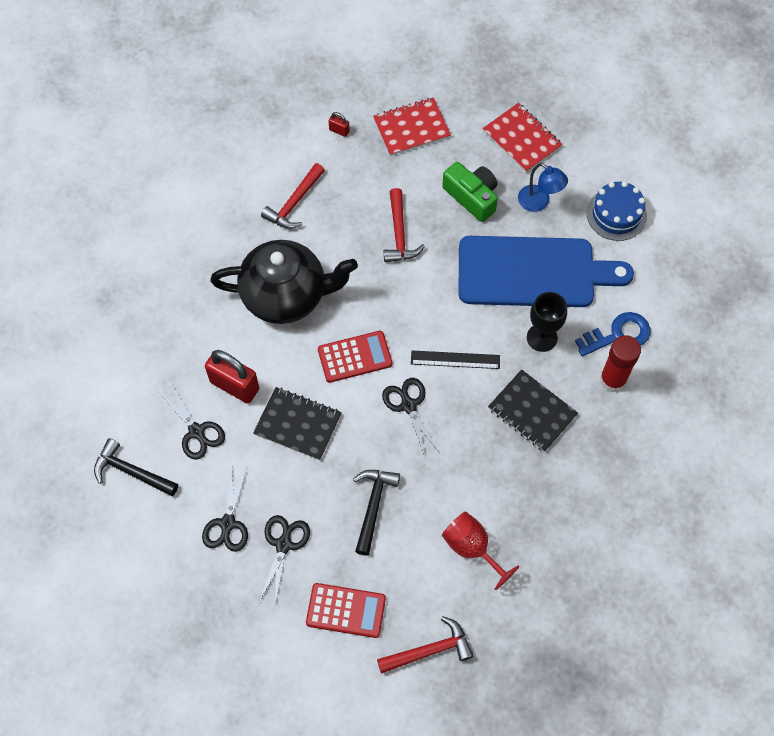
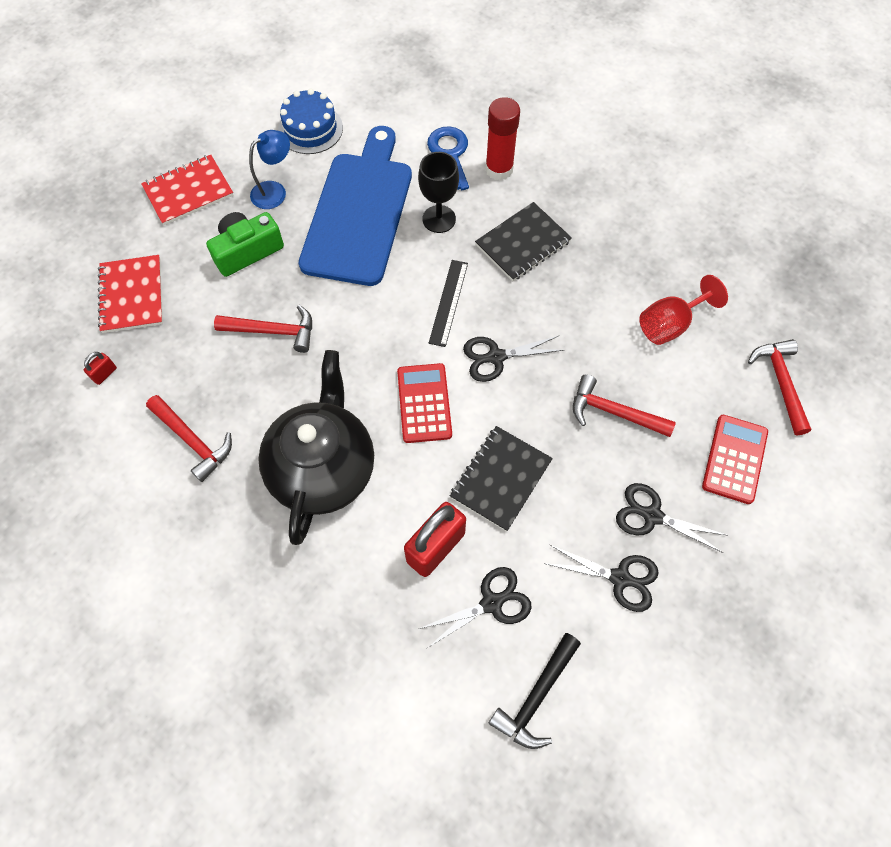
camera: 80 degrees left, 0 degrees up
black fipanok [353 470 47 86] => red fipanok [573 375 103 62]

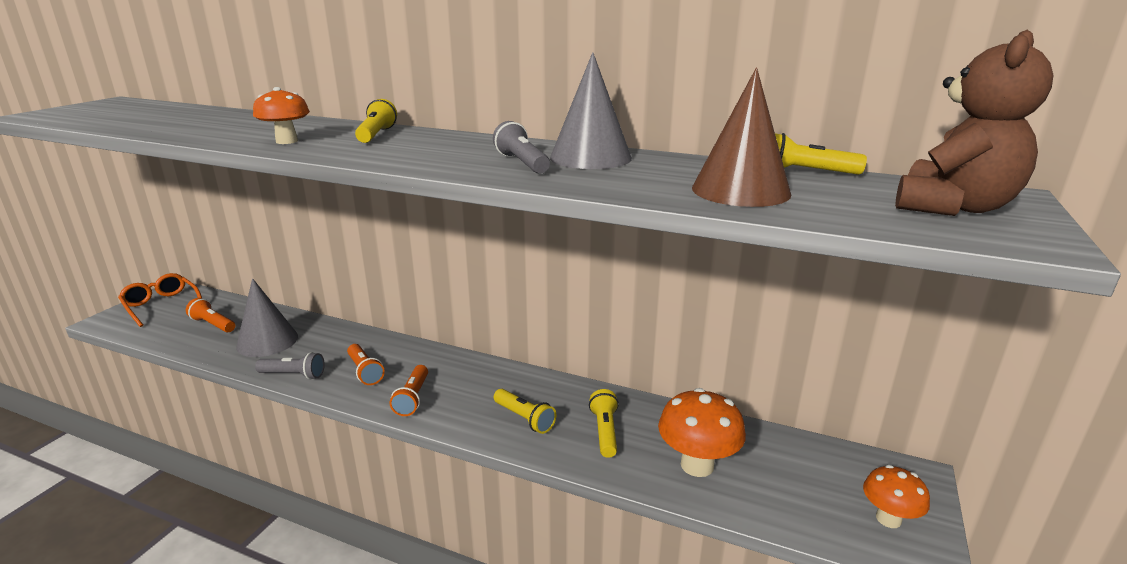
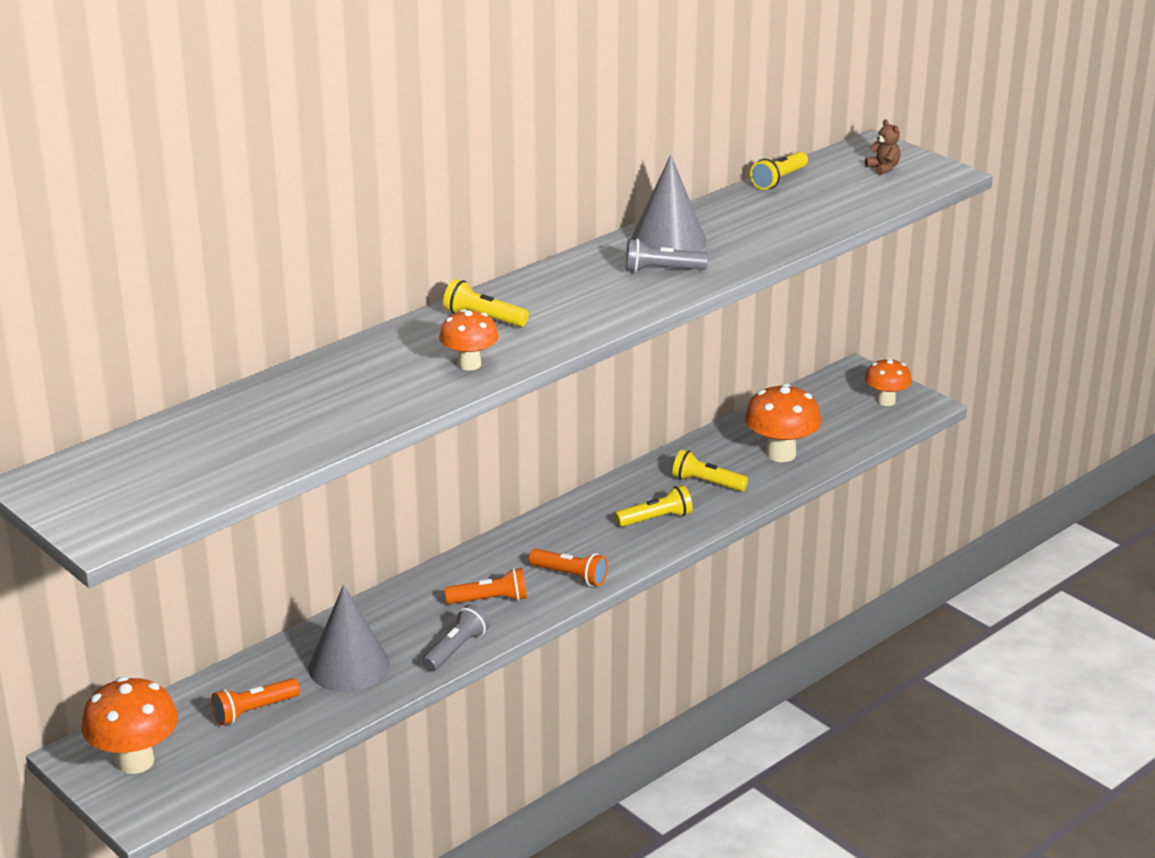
camera: 65 degrees left, 5 degrees up
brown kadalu [895 30 159 186] => brown kadalu [865 119 35 56], x0.43
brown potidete [692 67 99 140] => nothing
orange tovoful [118 273 84 54] => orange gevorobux [81 677 97 97]

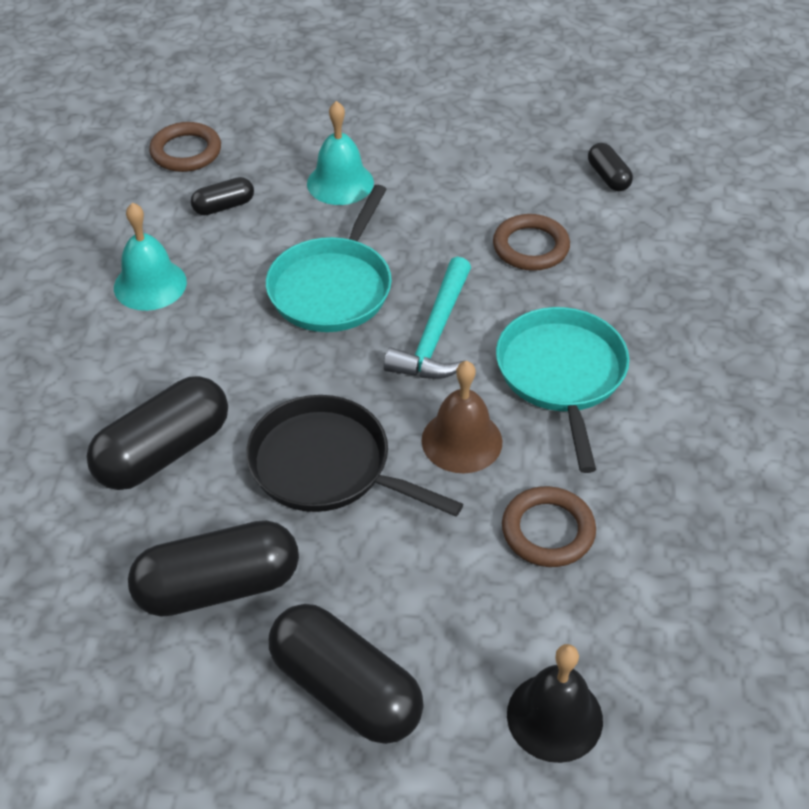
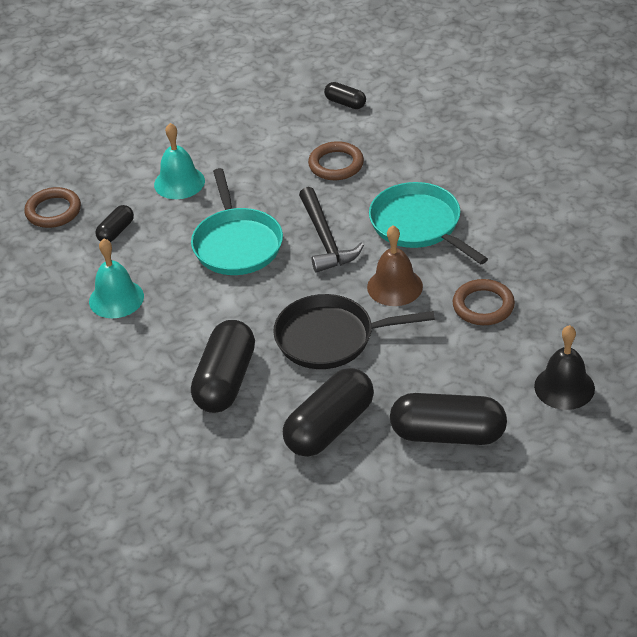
camera: 30 degrees left, 5 degrees down
turquoise fipanok [384 257 87 122] => black fipanok [299 187 65 86]

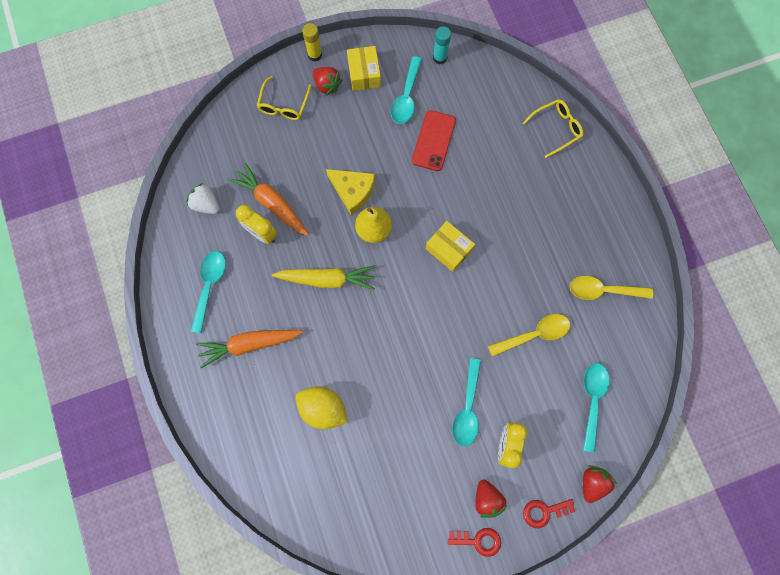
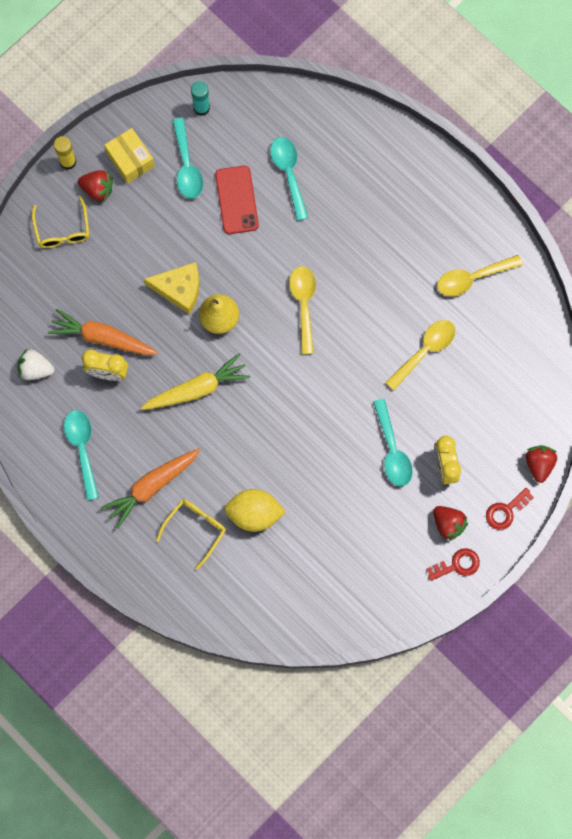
camera: 25 degrees left, 0 degrees up
yellow tovoful [522 99 61 59] => yellow tovoful [156 499 70 71], shifted
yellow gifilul [426 221 49 51] => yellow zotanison [289 266 27 88]
turquoise zotanison [583 363 27 89] => turquoise zotanison [270 137 38 84], shifted

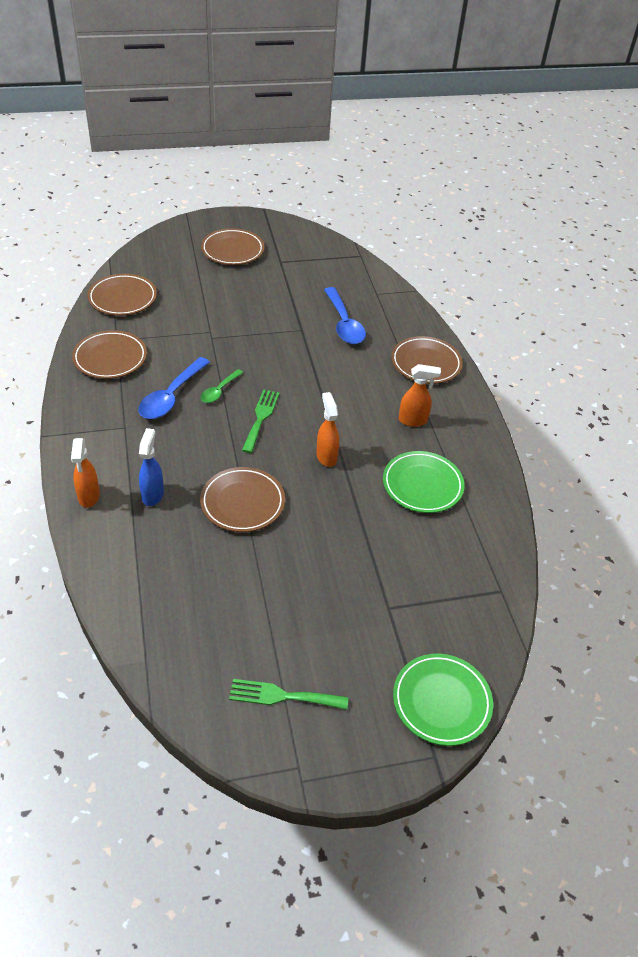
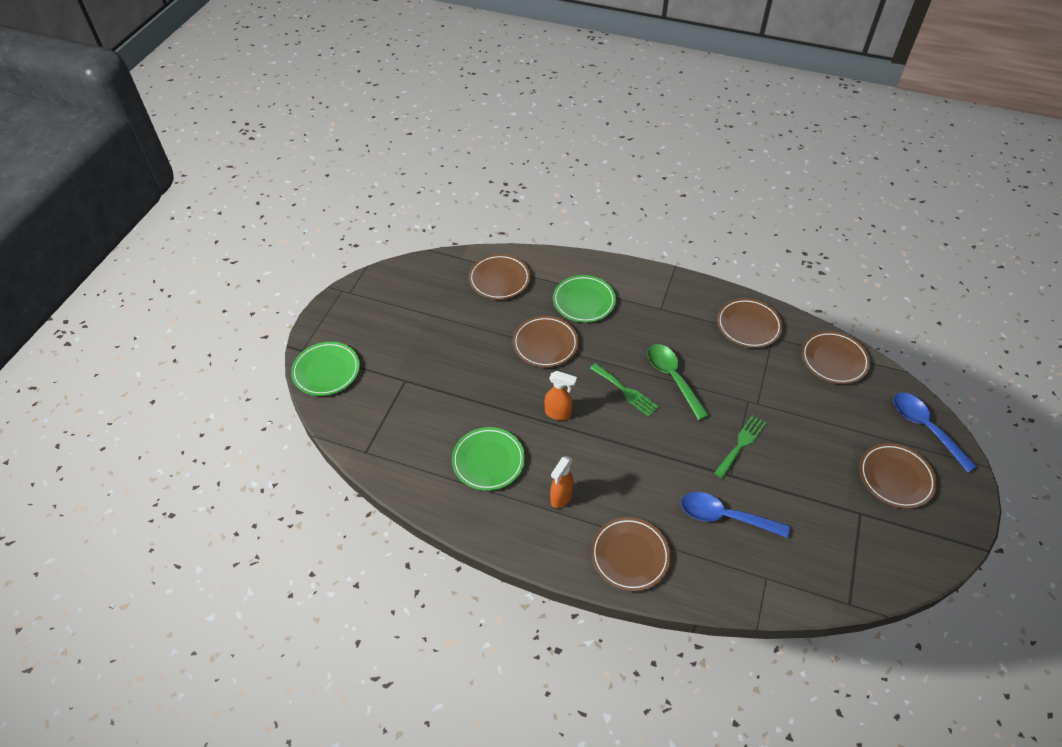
camera: 125 degrees right, 5 degrees up
blue zotanison [138 357 72 62] => blue zotanison [893 393 84 79], shifted
green zotanison [201 369 42 34] => green zotanison [647 344 62 76], x1.74
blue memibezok [139 428 25 78] => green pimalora [553 275 63 48]
orange memibezok [71 438 29 70] => nothing
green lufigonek [229 679 119 31] => green lufigonek [714 415 52 63], shifted
nothing => brown pimalora [469 254 61 46]

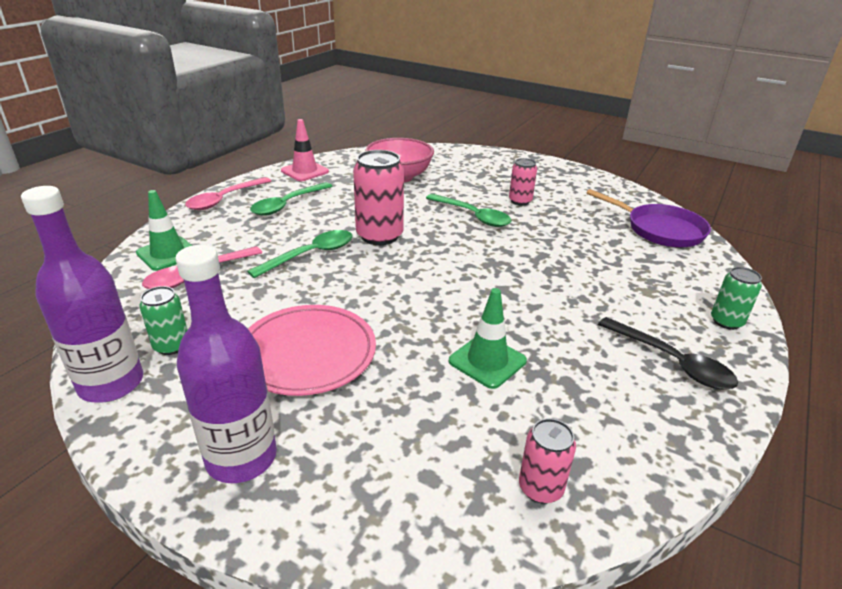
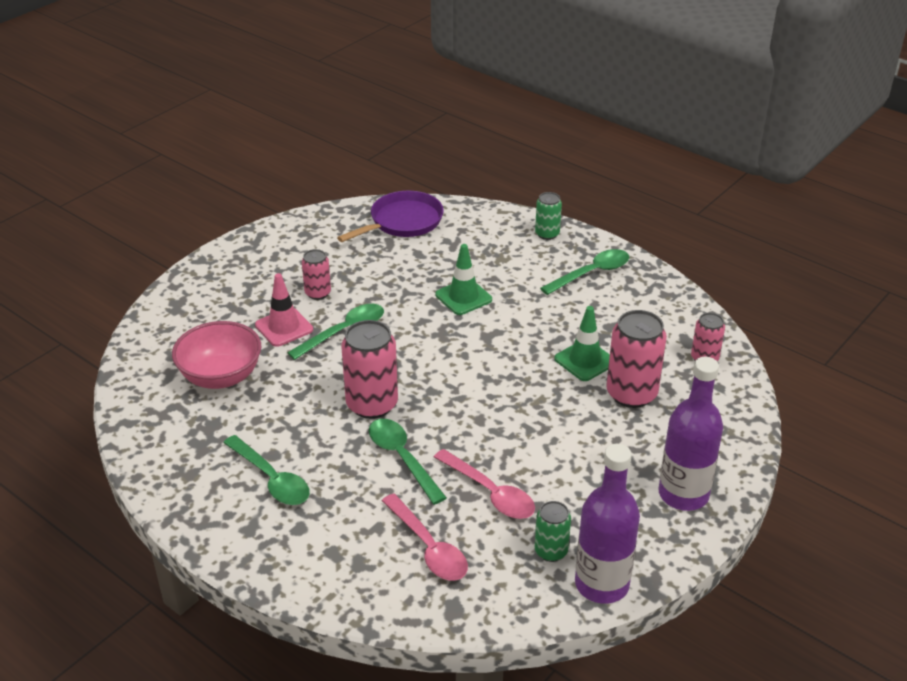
camera: 80 degrees left, 5 degrees up
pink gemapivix [281 119 48 62] => pink gemapivix [255 273 58 74], shifted
pink zotanison [185 177 86 33] => pink zotanison [434 449 101 70], shifted
green gemapivix [136 190 56 81] => green gemapivix [435 244 57 71], shifted
pink pimalora [248 305 128 91] => nothing
black zotanison [598 317 140 73] => green zotanison [540 249 89 46]
nothing => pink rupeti [606 310 61 98]

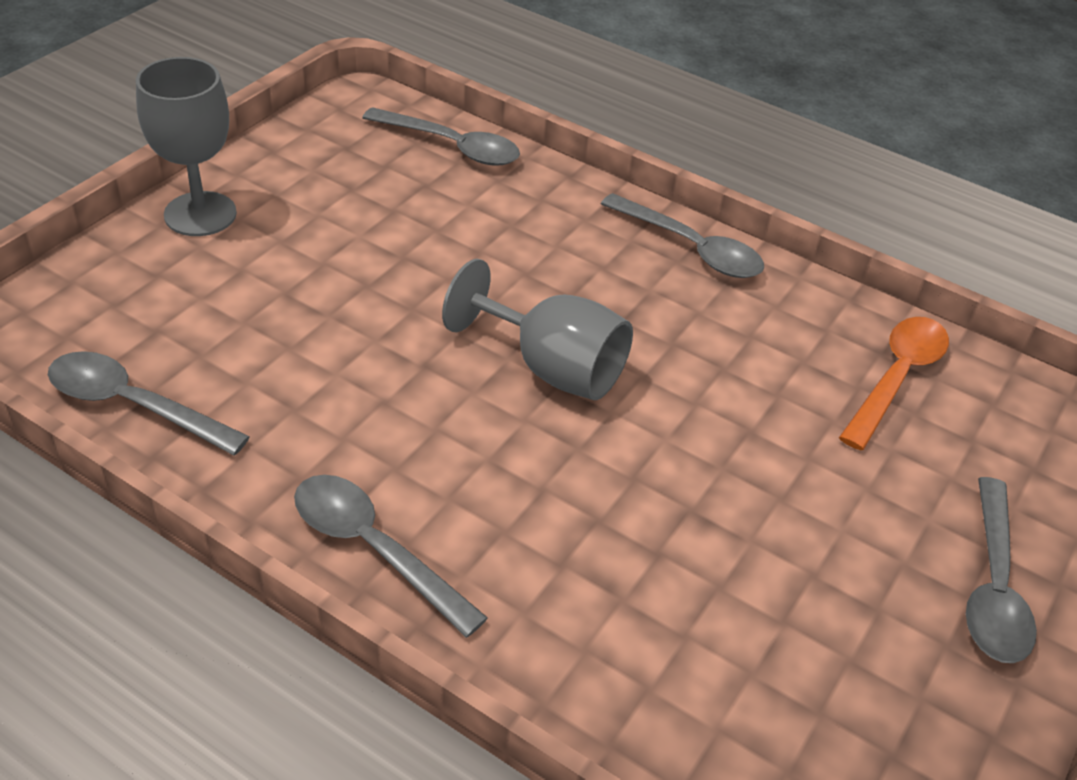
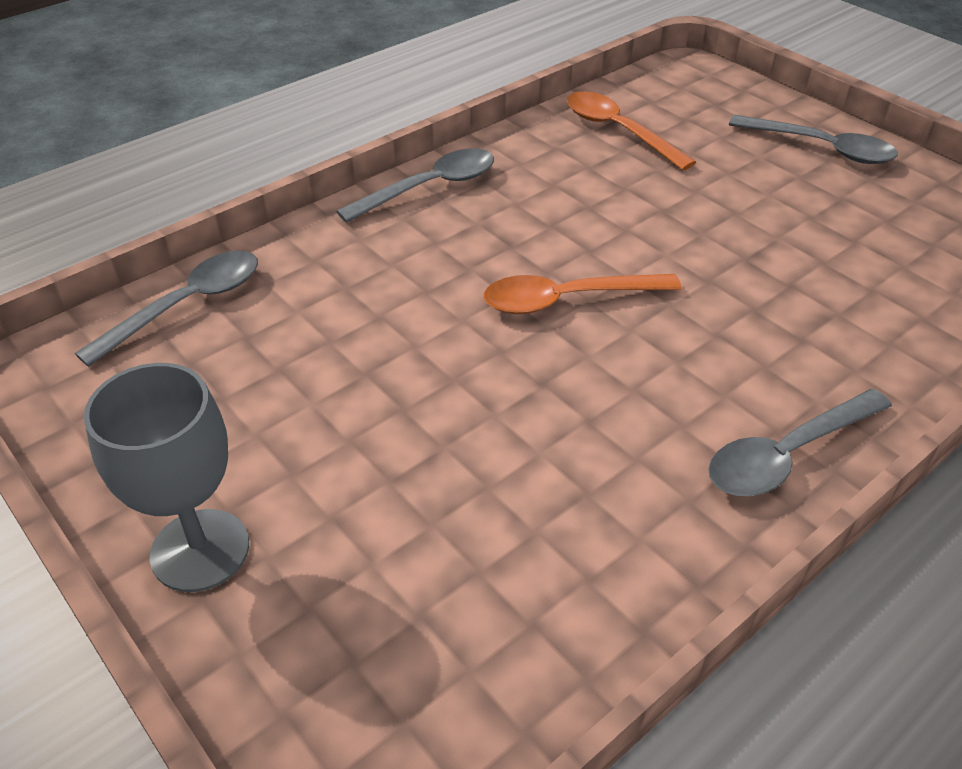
camera: 70 degrees left, 0 degrees up
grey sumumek [442 259 191 141] => orange zotanison [484 274 198 40]
grey zotanison [48 351 202 104] => nothing

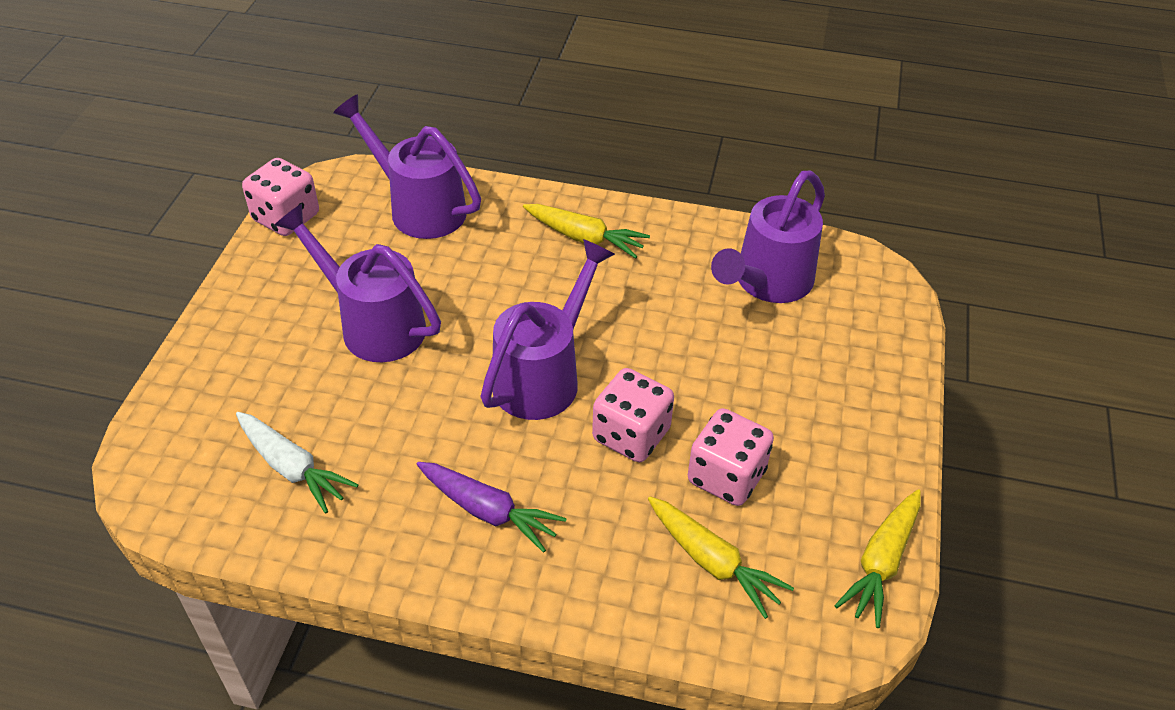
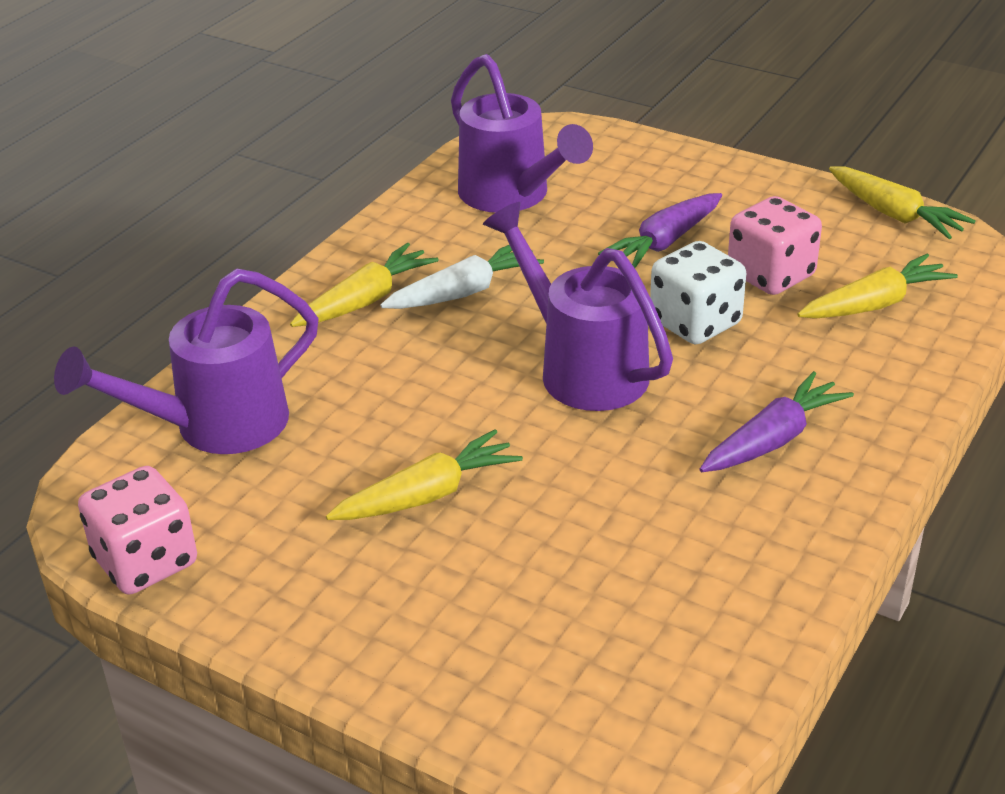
camera: 70 degrees left, 10 degrees down
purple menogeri [275 204 166 158] => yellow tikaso [326 429 197 91]
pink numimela [592 368 82 94] => white numimela [650 241 96 104]
white tikaso [236 412 122 102] => white tikaso [380 245 164 64], shifted
nothing => purple tikaso [598 193 124 75]

